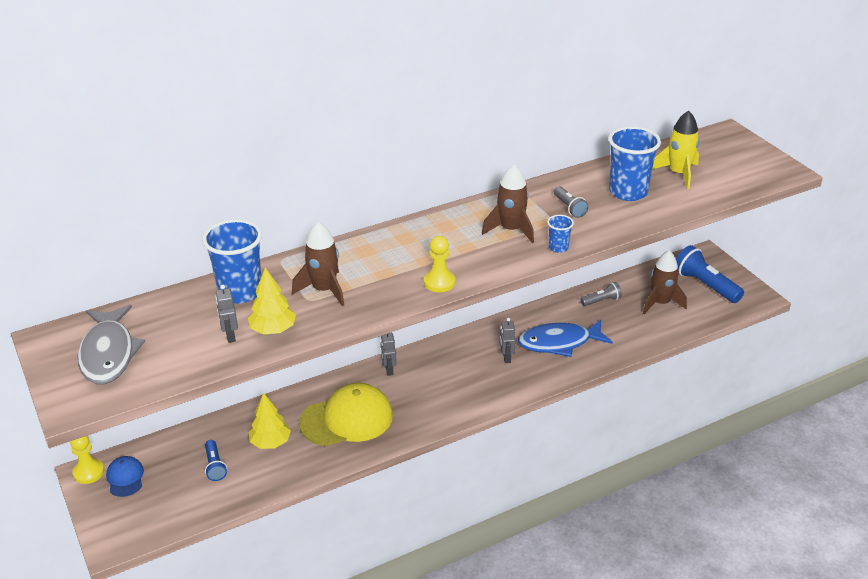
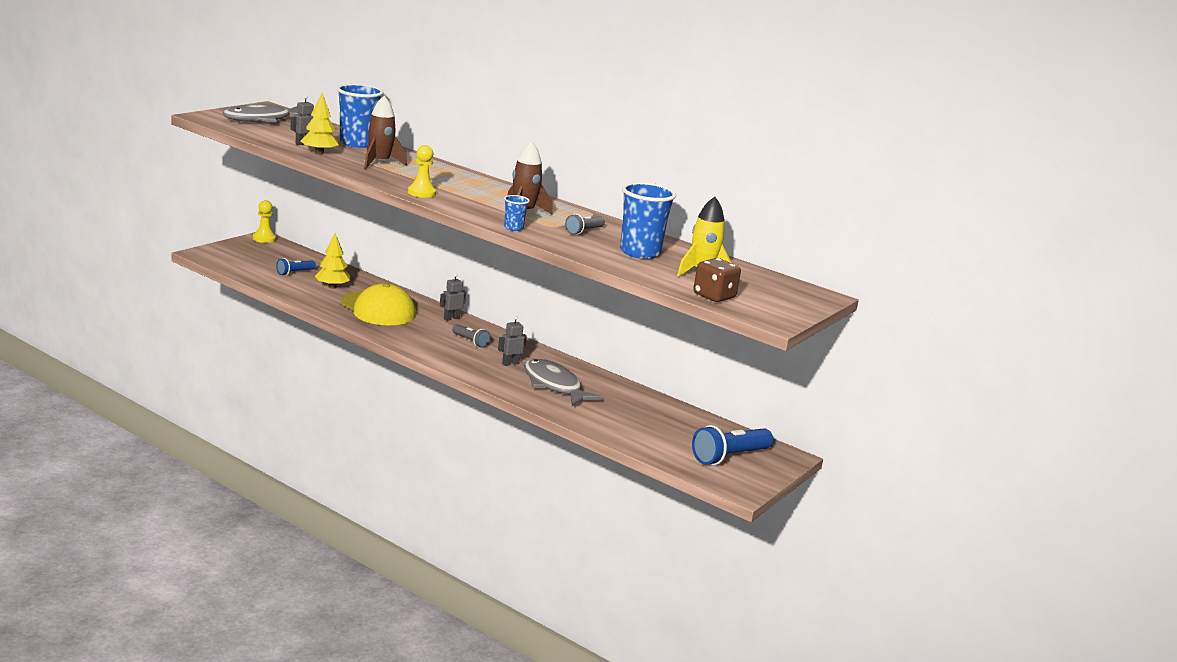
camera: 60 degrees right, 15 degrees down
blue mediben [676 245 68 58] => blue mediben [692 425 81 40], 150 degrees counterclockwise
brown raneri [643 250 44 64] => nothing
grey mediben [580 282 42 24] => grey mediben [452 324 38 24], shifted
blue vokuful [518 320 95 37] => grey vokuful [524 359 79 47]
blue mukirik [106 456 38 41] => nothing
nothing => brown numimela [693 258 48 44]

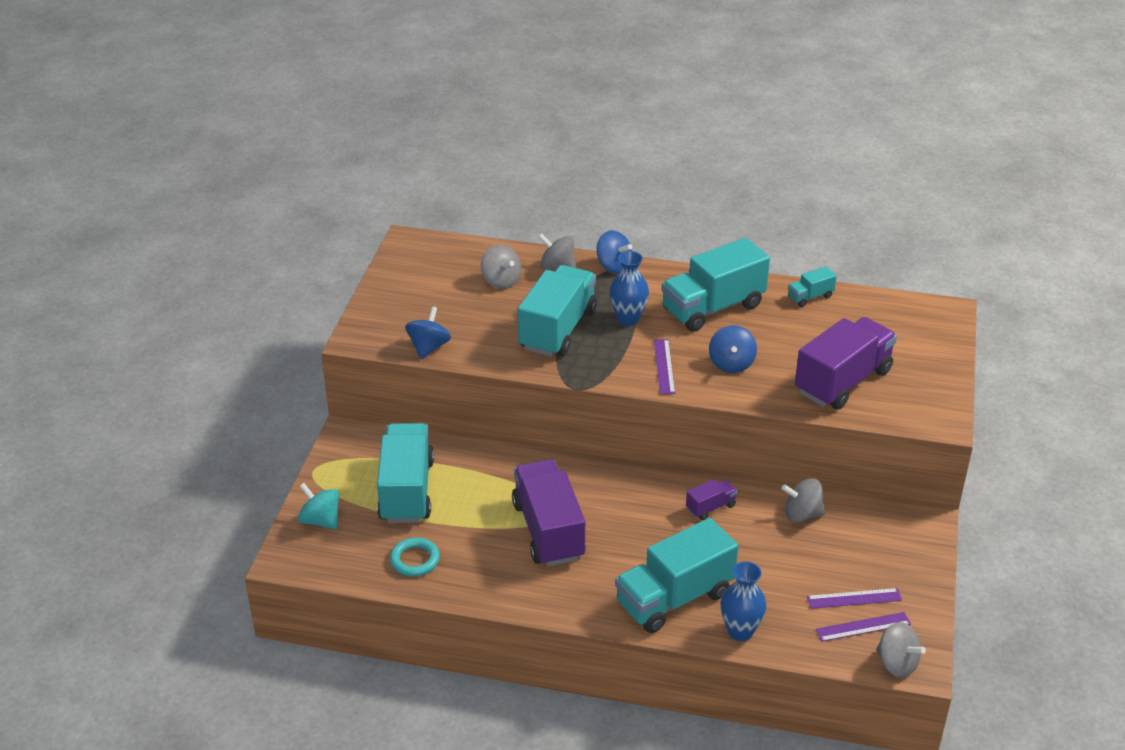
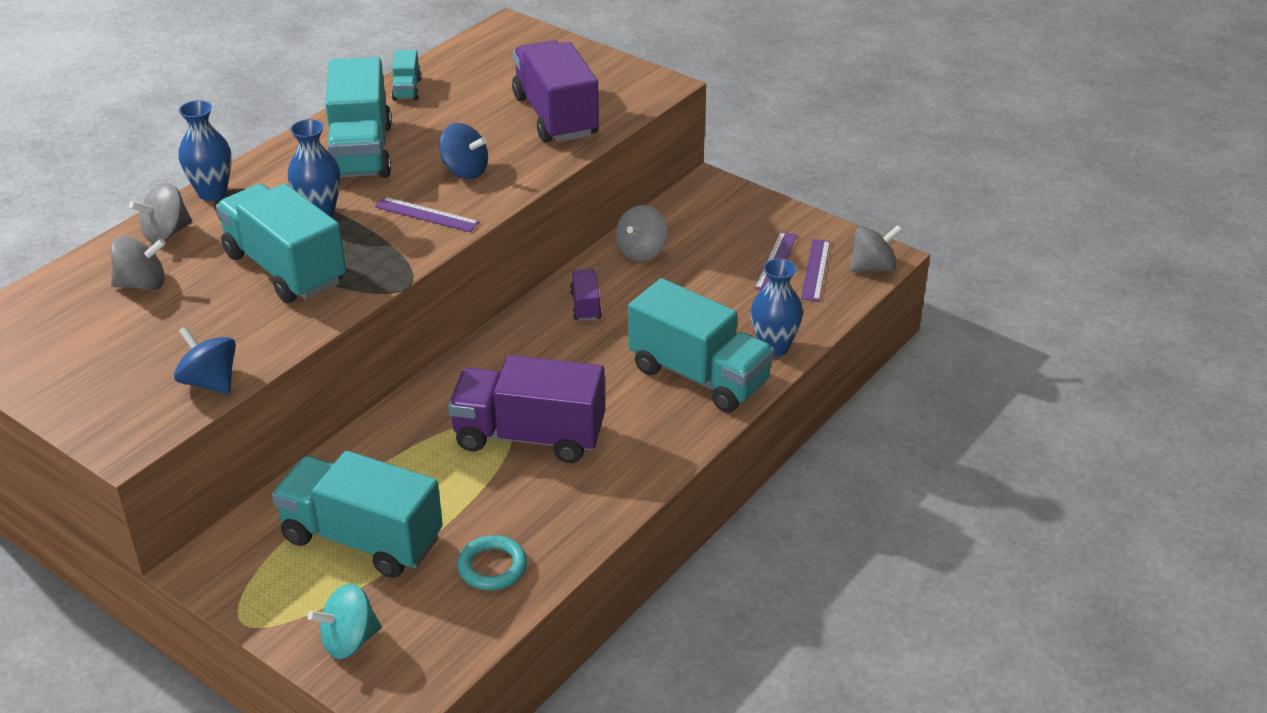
camera: 65 degrees left, 0 degrees up
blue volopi [597 230 35 44] => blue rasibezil [179 100 53 101]
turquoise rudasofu [615 518 123 115] => turquoise rudasofu [628 278 147 135], 45 degrees counterclockwise

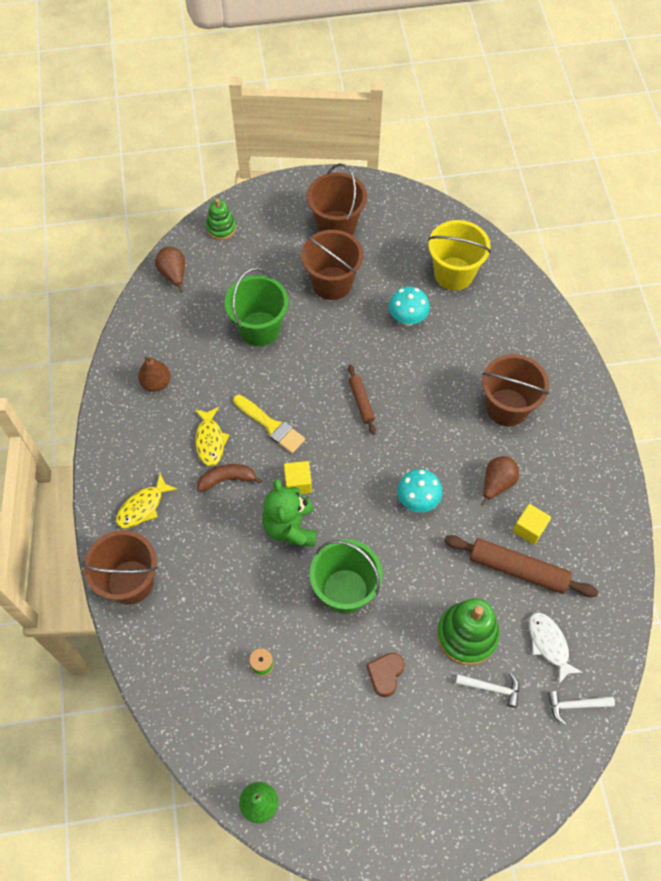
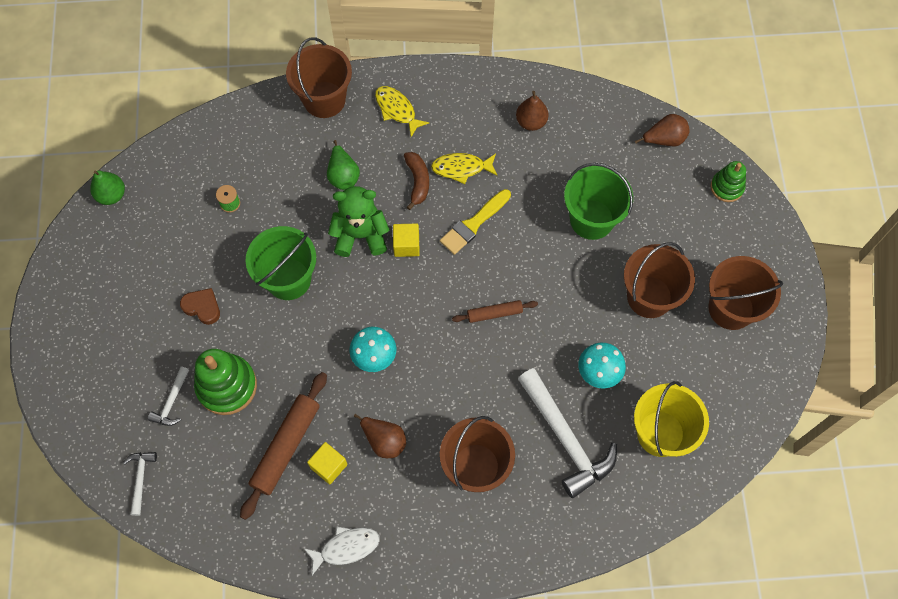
camera: 95 degrees right, 5 degrees up
white vokuful [529 612 54 72] => white vokuful [304 527 76 48], shifted
nothing => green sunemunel [327 140 33 50]
nothing => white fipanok [518 368 99 130]

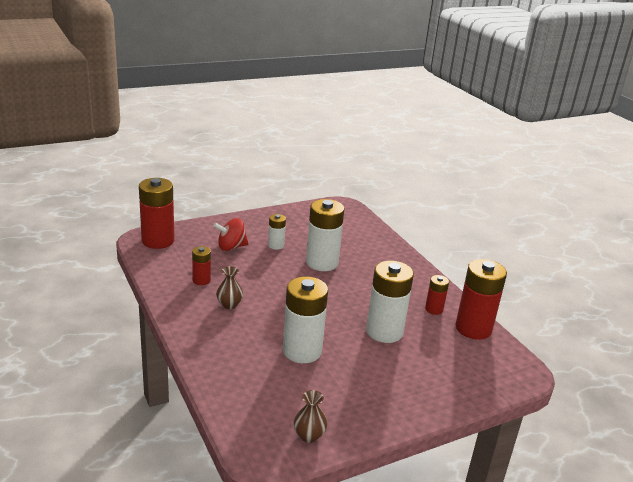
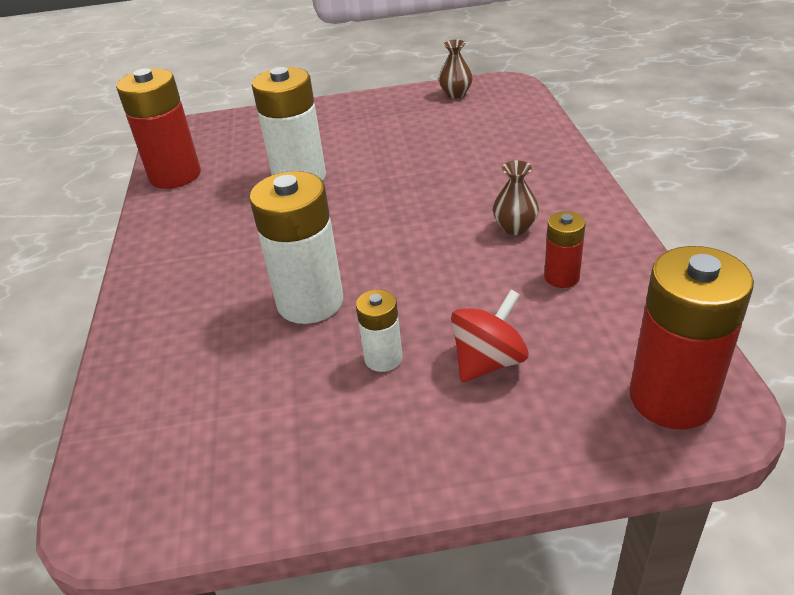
camera: 155 degrees left, 10 degrees up
red volopi [213 218 36 33] => red volopi [451 290 78 92], 45 degrees counterclockwise
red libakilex [425 275 24 40] => nothing
white libakilex [283 277 45 86] => nothing

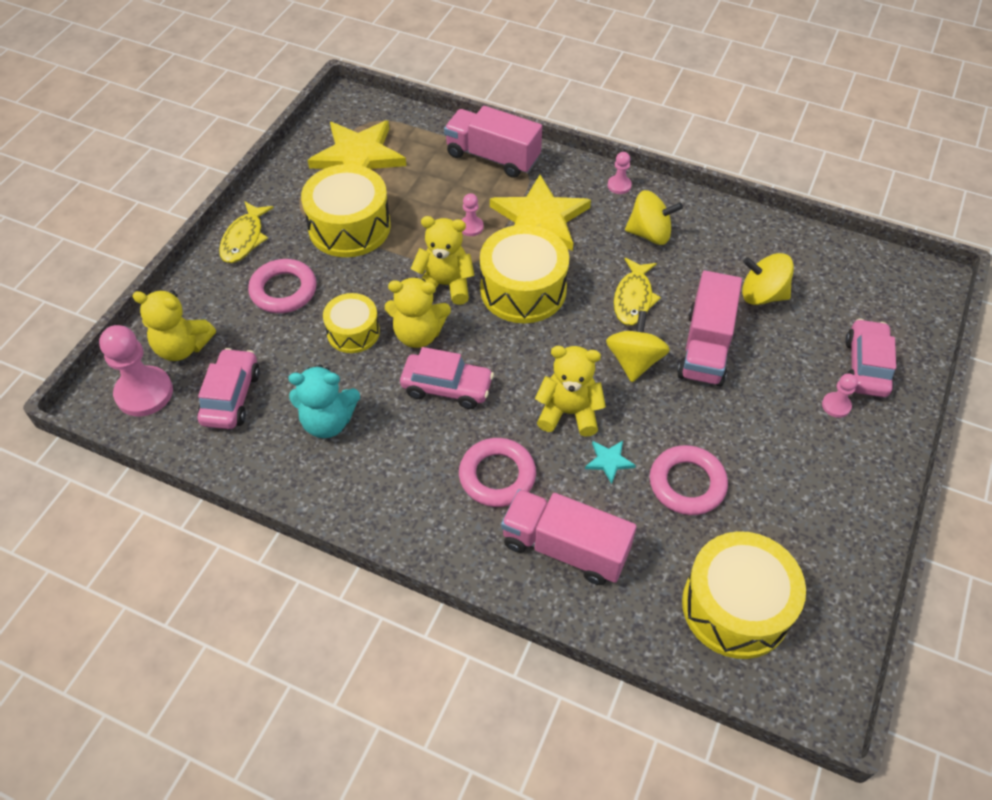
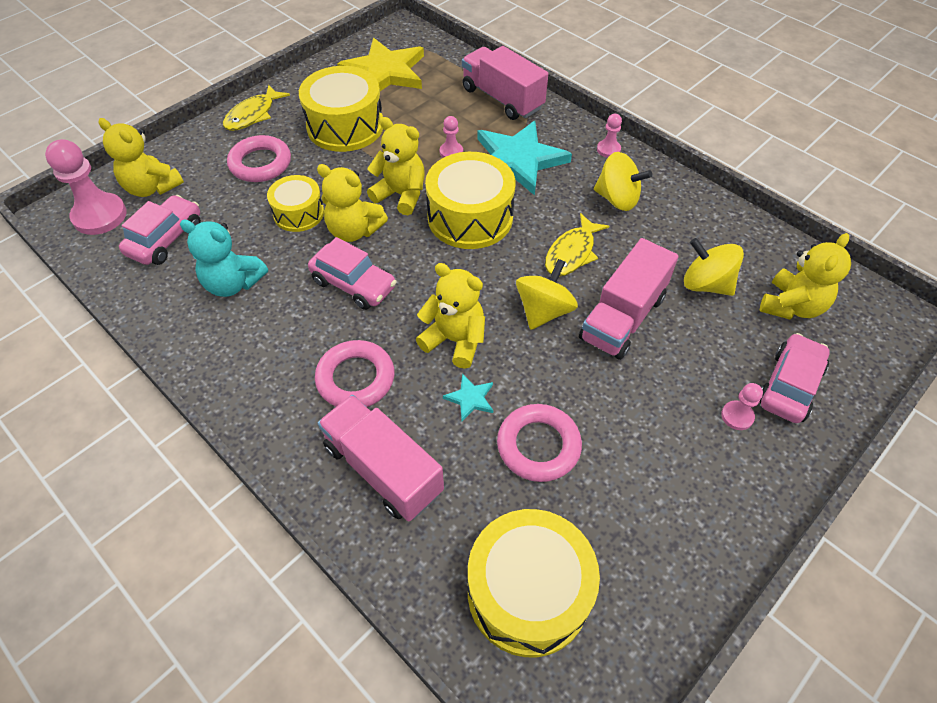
camera: 20 degrees right, 0 degrees up
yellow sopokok [490 175 101 76] => turquoise sopokok [478 121 94 75]
nothing => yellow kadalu [760 233 91 86]

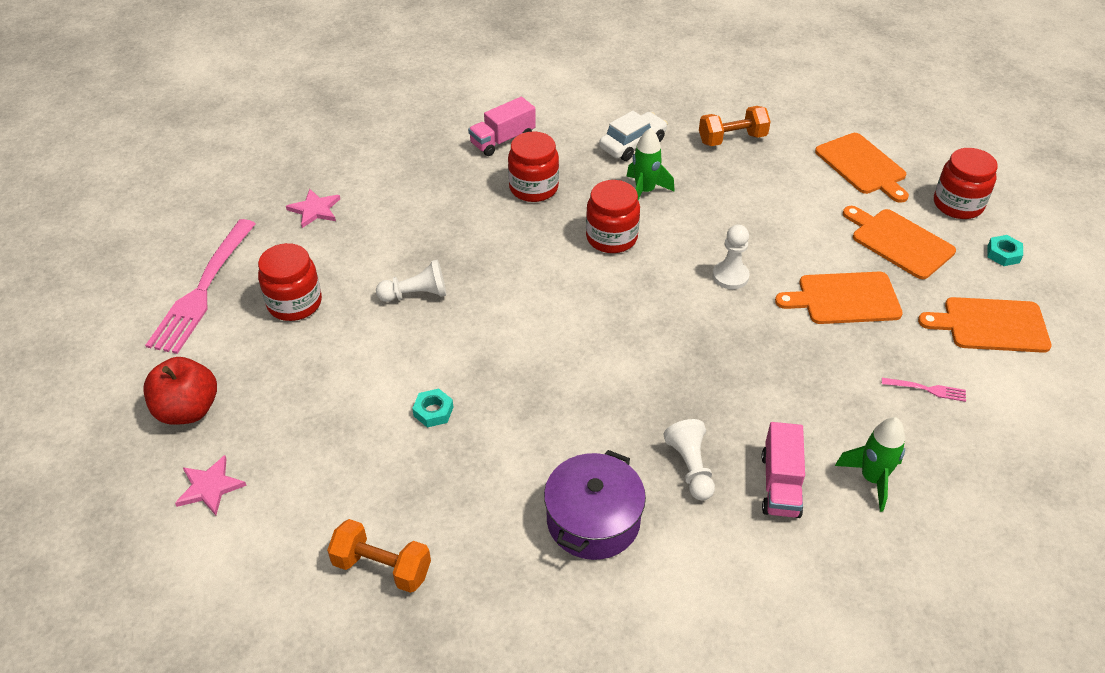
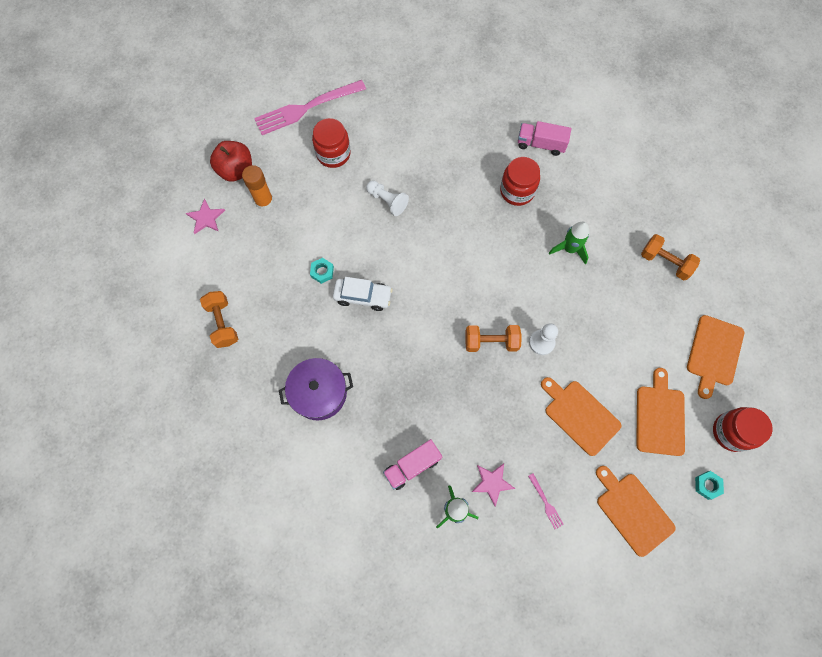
camera: 50 degrees right, 25 degrees up
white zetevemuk [599 111 69 50] => white zetevemuk [333 277 60 34], shifted
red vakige [586 180 54 73] => nothing
pink sopokok [286 189 54 39] => pink sopokok [472 463 44 44], shifted
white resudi [663 419 52 81] => nothing
nothing => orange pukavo [242 165 32 45]
nothing => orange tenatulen [465 325 57 27]

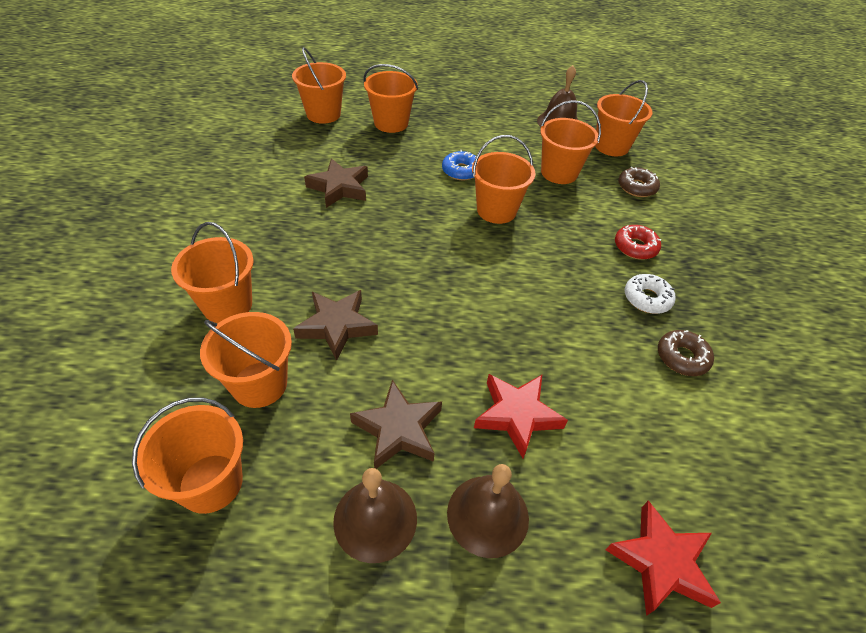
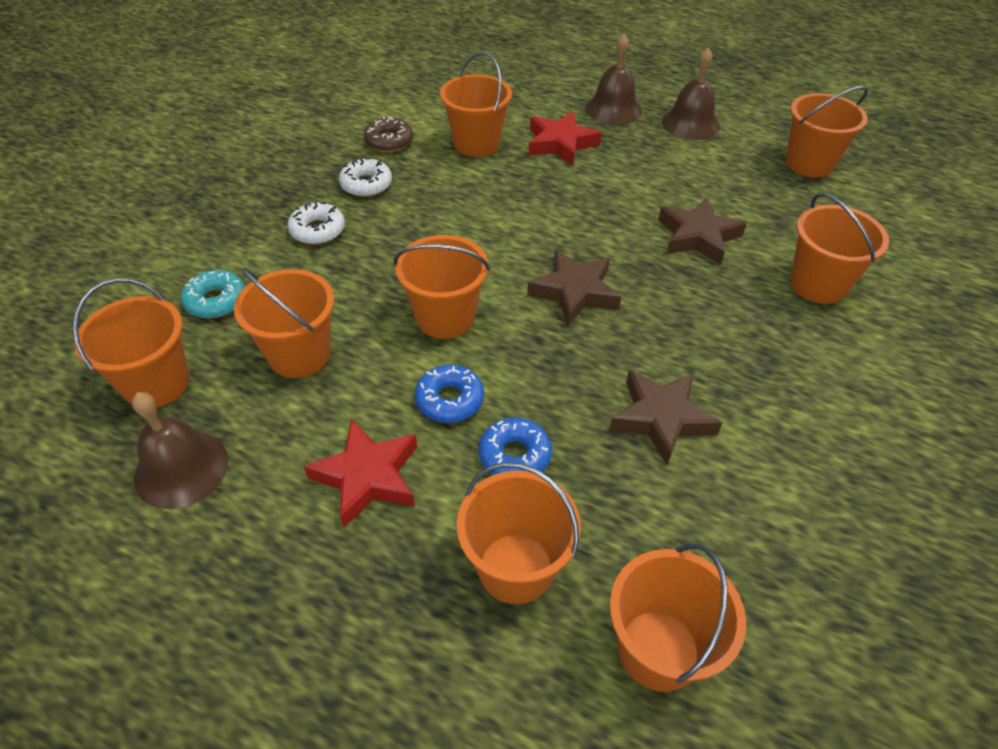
camera: 155 degrees left, 0 degrees up
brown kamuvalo [618 167 42 30] => turquoise kamuvalo [181 270 64 48]
red kamuvalo [615 225 46 34] => white kamuvalo [288 202 57 42]
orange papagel [200 312 92 96] => orange papagel [440 52 72 105], shifted
brown sopokok [350 380 92 89] => brown sopokok [527 250 94 76], shifted
red sopokok [606 500 115 116] => red sopokok [304 419 113 109], shifted
nothing => blue kamuvalo [479 418 73 57]

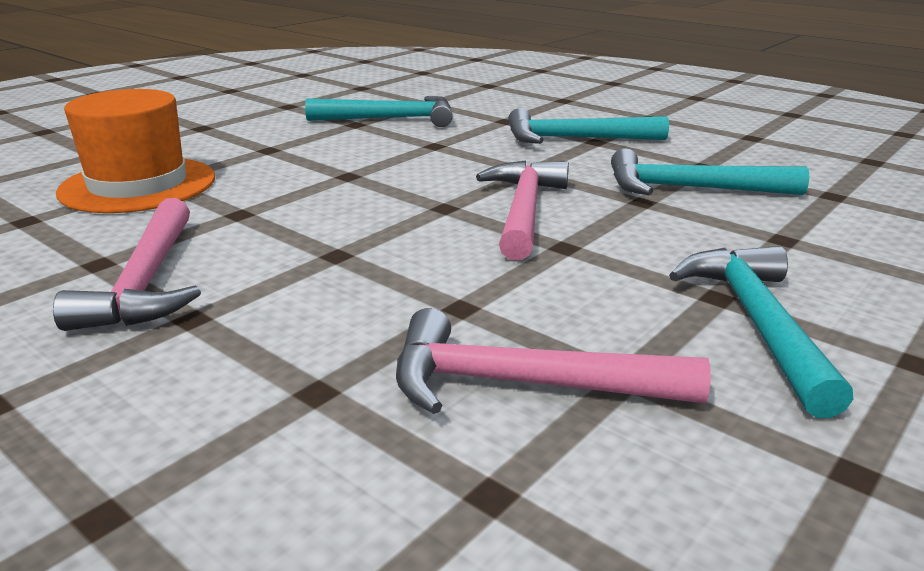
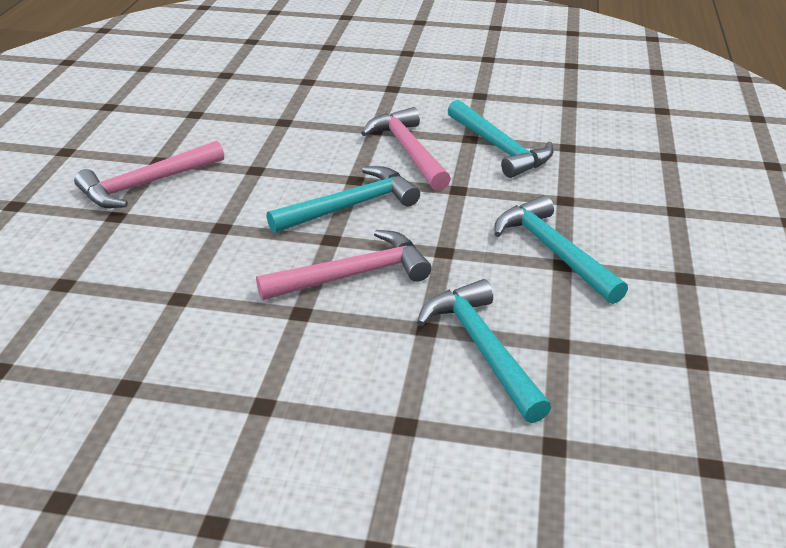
camera: 60 degrees right, 10 degrees up
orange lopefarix [56 89 159 124] => nothing
turquoise fipanok [669 246 184 172] => turquoise fipanok [266 166 154 67], shifted
pink fipanok [396 308 315 106] => pink fipanok [361 107 90 84], shifted

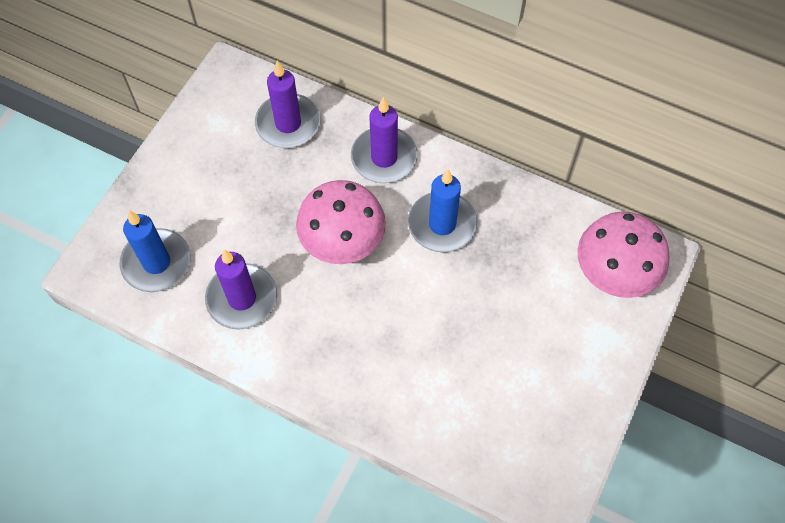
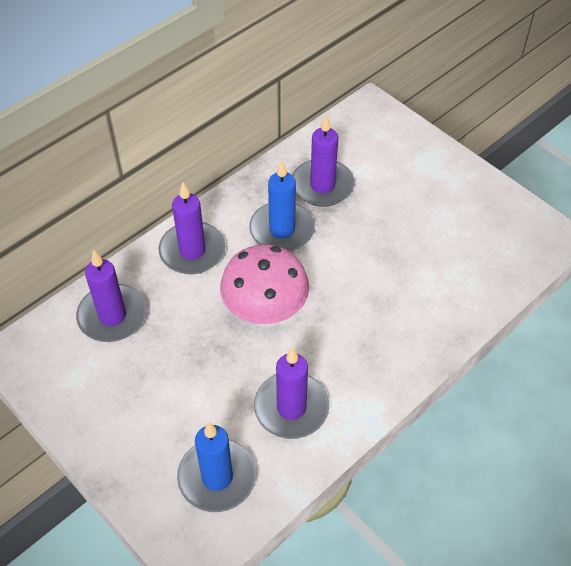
camera: 70 degrees left, 10 degrees down
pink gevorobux [578 212 92 86] => nothing
nothing => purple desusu [292 114 62 93]

